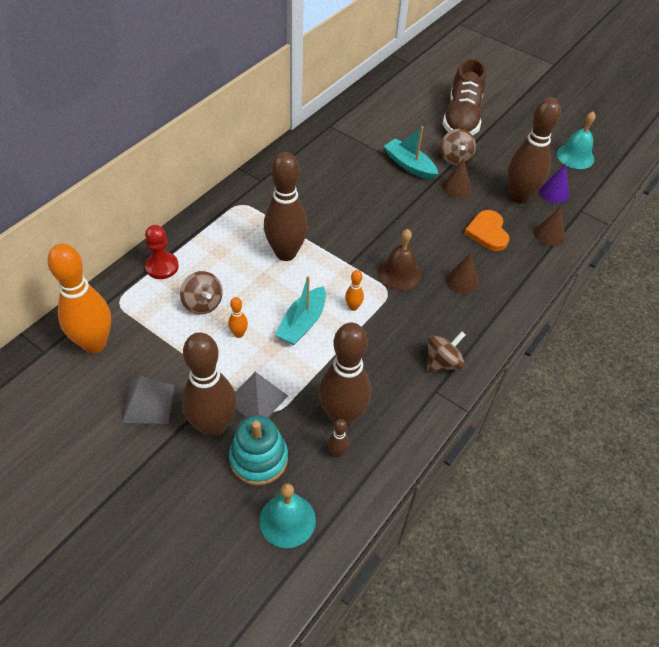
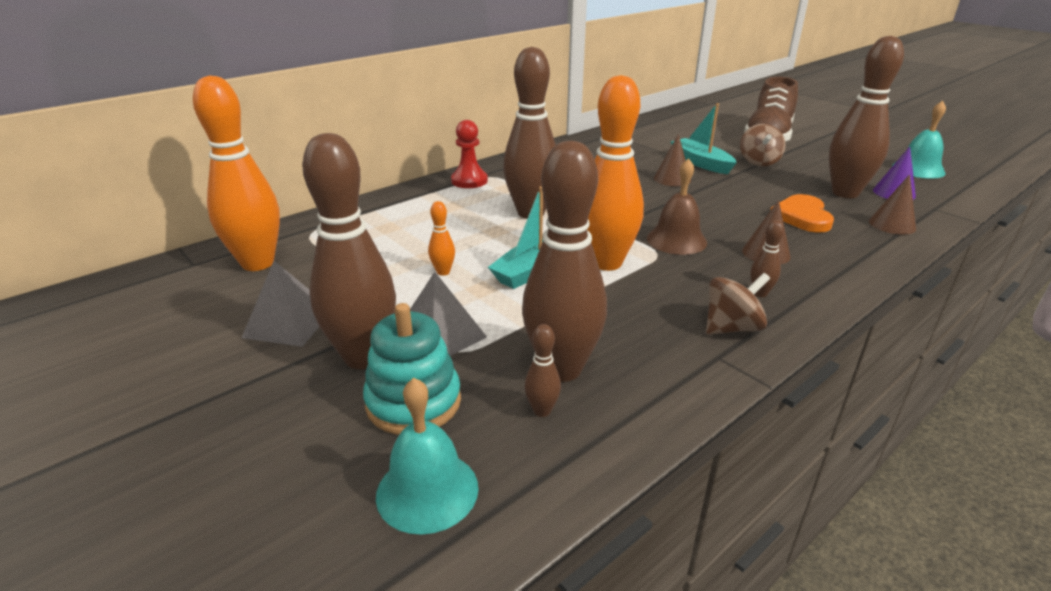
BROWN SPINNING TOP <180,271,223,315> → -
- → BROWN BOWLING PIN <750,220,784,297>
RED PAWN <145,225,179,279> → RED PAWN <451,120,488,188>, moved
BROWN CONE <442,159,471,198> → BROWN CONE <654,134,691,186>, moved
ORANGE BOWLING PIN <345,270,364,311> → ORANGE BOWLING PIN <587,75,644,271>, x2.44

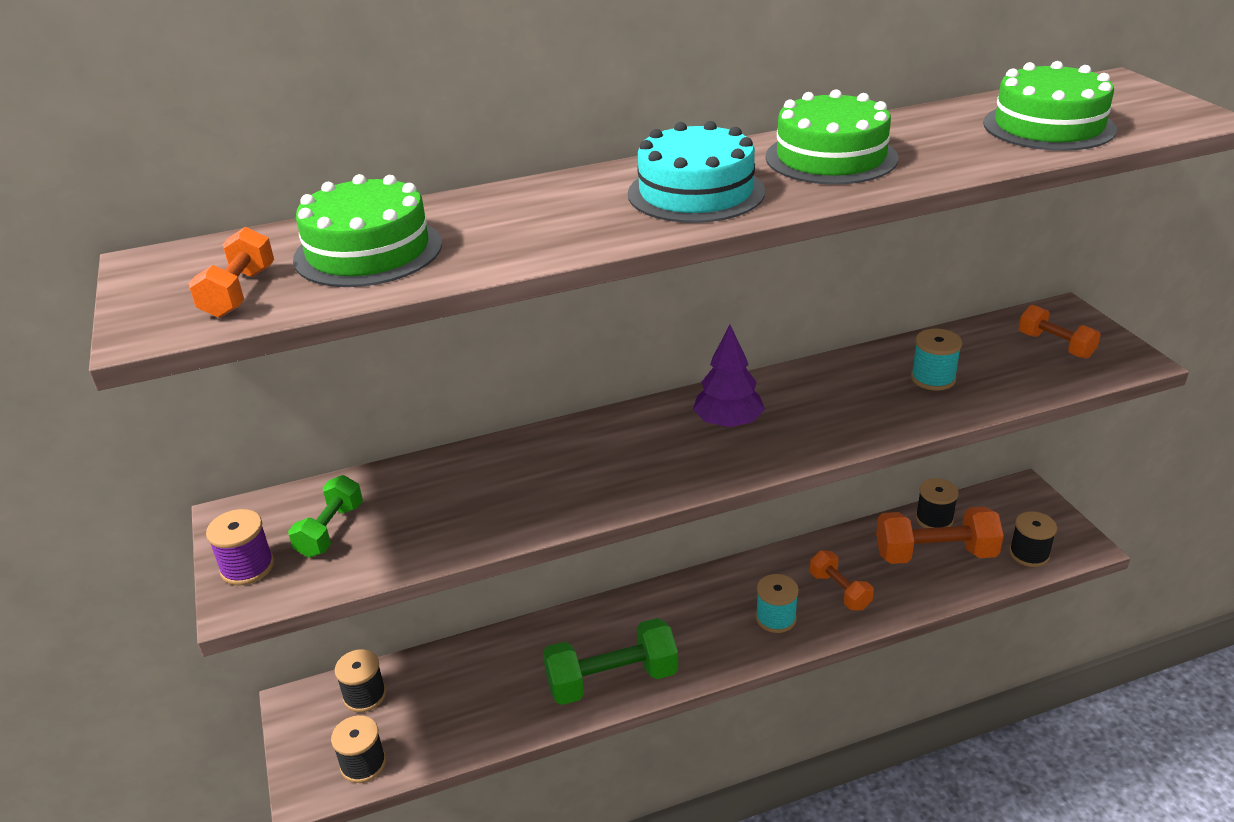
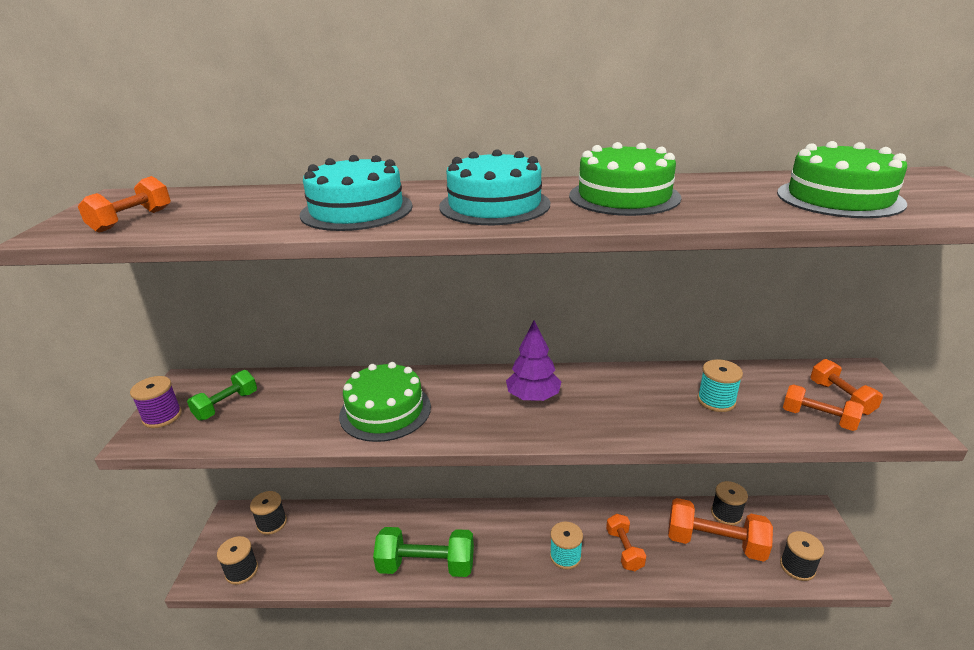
- → TURQUOISE CAKE <300,155,413,231>
- → ORANGE DUMBBELL <783,384,864,431>
GREEN CAKE <293,174,442,287> → GREEN CAKE <339,362,431,442>, moved

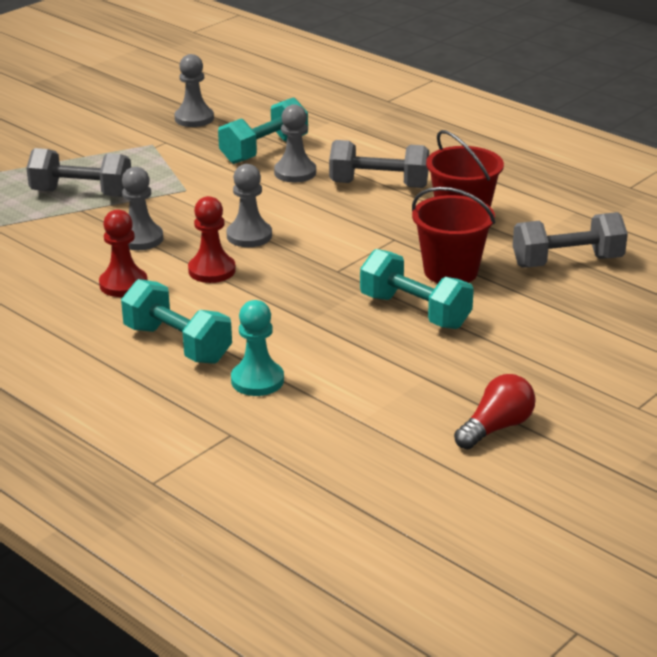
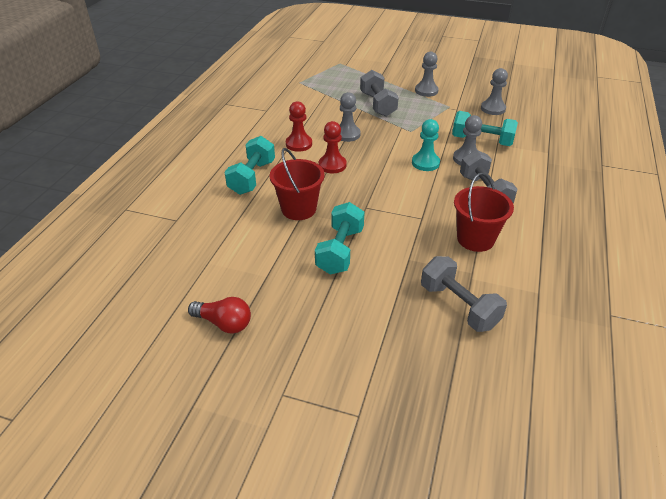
GREY PAWN <226,164,272,247> → GREY PAWN <415,52,439,97>, moved
TURQUOISE PAWN <231,300,284,396> → TURQUOISE PAWN <412,119,440,171>, moved
RED BUCKET <412,187,495,283> → RED BUCKET <270,148,325,220>, moved

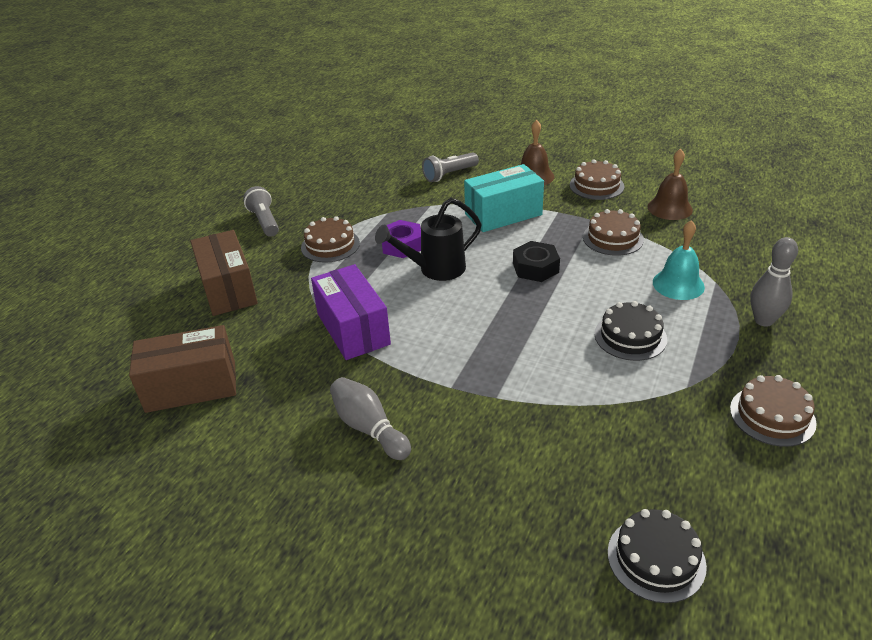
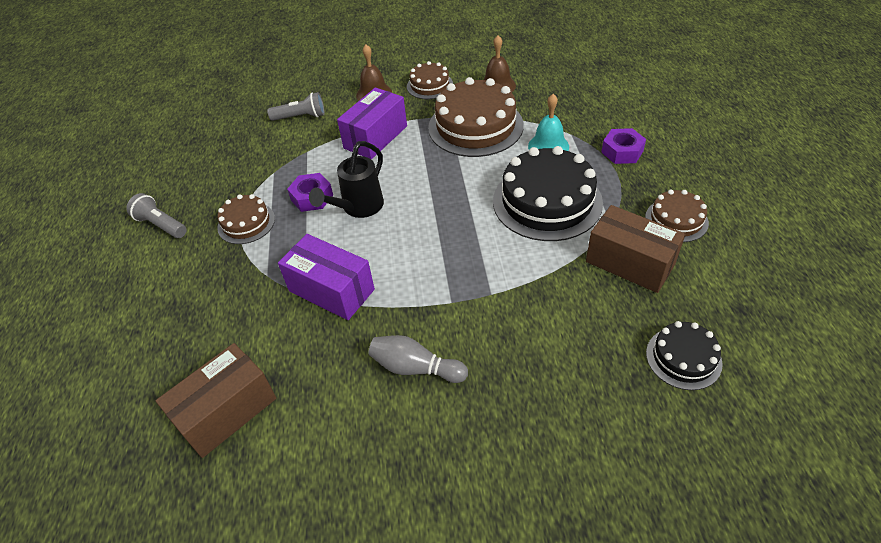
BLACK NUT <513,241,560,282> → -
BROWN BOX <190,230,258,316> → BROWN BOX <586,205,685,293>, moved
GREY BOWLING PIN <750,237,798,327> → PURPLE NUT <601,128,646,164>
TURQUOISE BOX <464,164,544,232> → PURPLE BOX <337,87,407,159>
GREY FLASHLIGHT <422,152,479,182> → GREY FLASHLIGHT <267,92,325,121>, 120 degrees counterclockwise
BROWN CAKE <583,209,644,256> → BROWN CAKE <428,77,524,157>, x1.88
BLACK CAKE <595,301,667,361> → BLACK CAKE <493,146,603,241>, x1.88

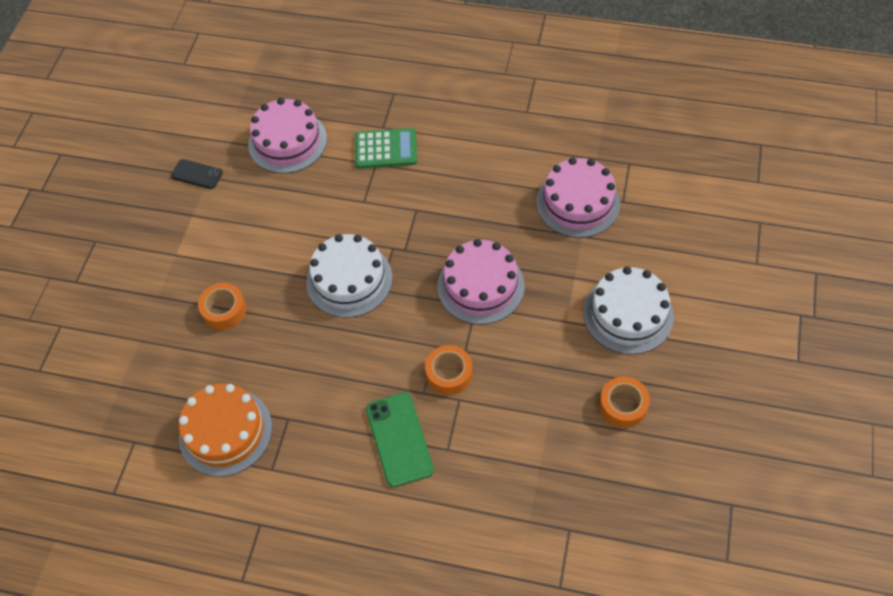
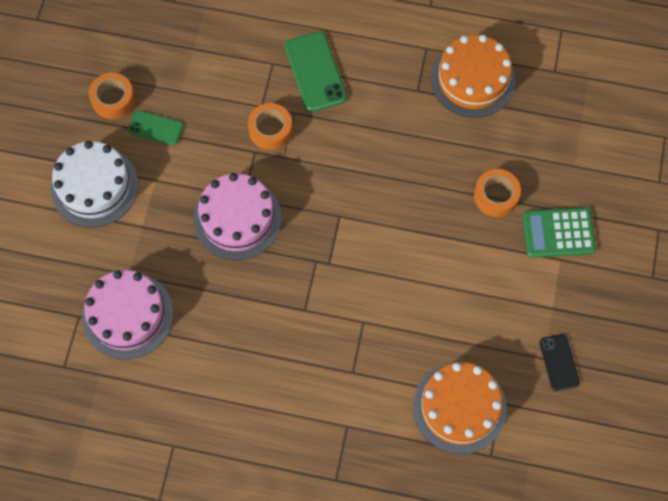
WHITE CAKE <306,234,393,318> → -
- → GREEN PHONE <128,110,184,146>
GREEN CALCULATOR <355,128,417,169> → GREEN CALCULATOR <522,207,596,258>, moved
PINK CAKE <248,98,327,173> → ORANGE CAKE <413,362,507,454>
BLACK PHONE <171,159,223,189> → BLACK PHONE <539,334,580,391>, 60 degrees clockwise

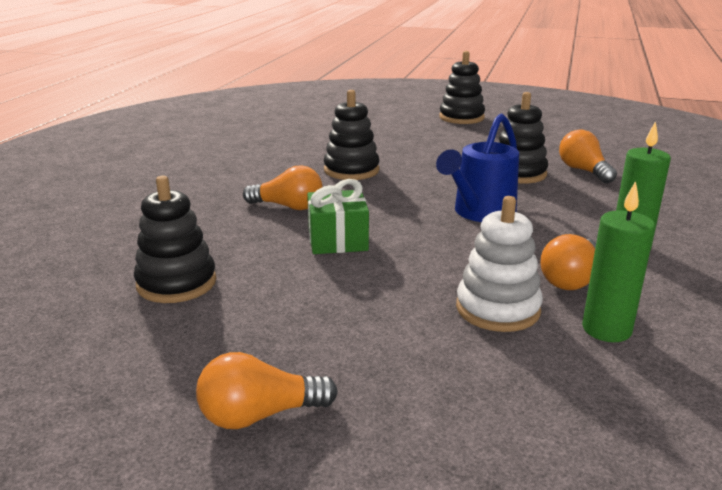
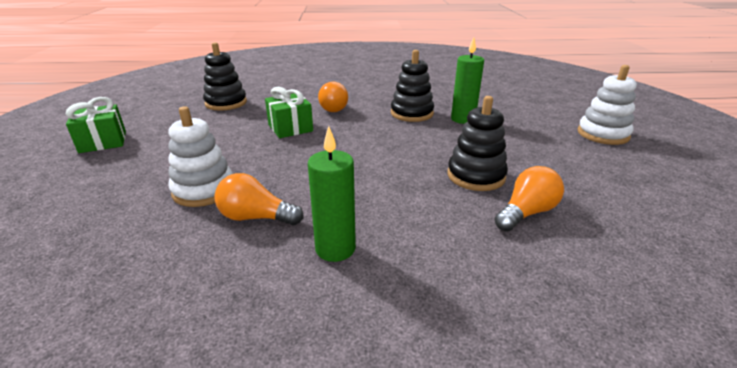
BLUE WATERING CAN <436,114,519,222> → -
GREEN CANDLE <582,181,655,342> → GREEN CANDLE <451,37,484,124>, moved
ORANGE LIGHT BULB <196,352,338,429> → GREEN GIFT <66,97,126,153>
BLACK STACKING TOY <439,51,485,124> → WHITE STACKING TOY <578,65,637,145>

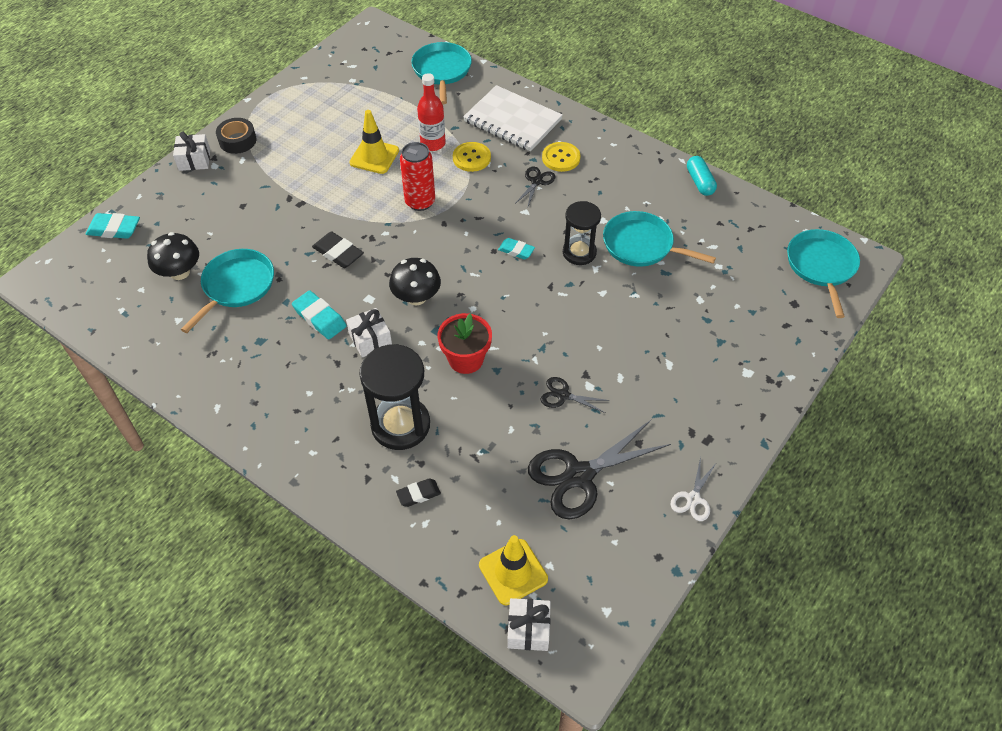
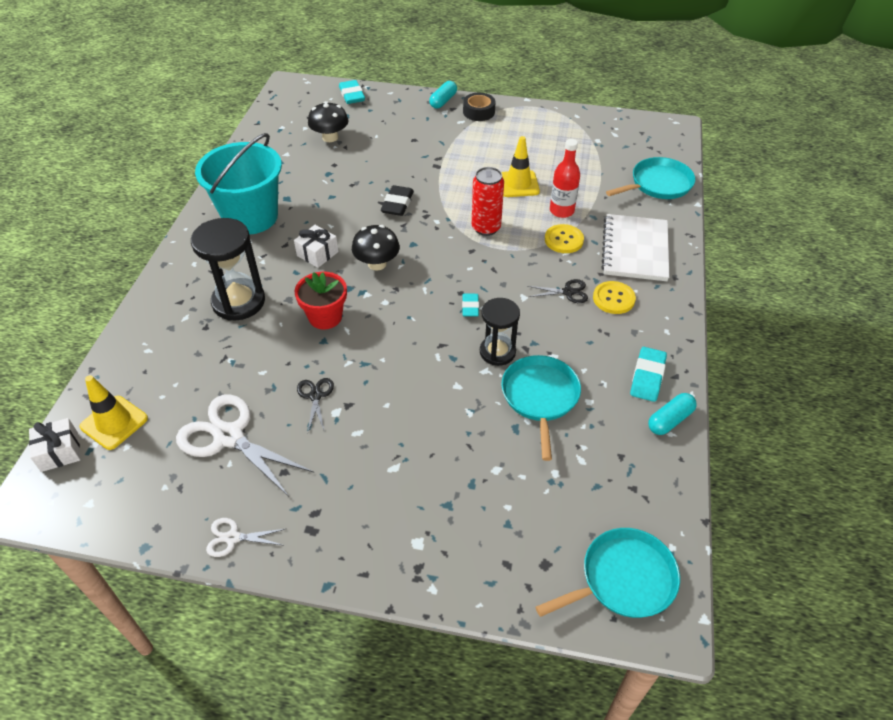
TURQUOISE PAN <181,249,274,333> → -
BLACK ERASER <396,479,441,507> → -
- → TURQUOISE BUCKET <195,133,282,235>
TURQUOISE ERASER <292,290,347,340> → TURQUOISE ERASER <630,347,667,402>, moved
WHITE GIFT <173,131,210,171> → TURQUOISE CAPSULE <429,81,457,109>
BLACK SCISSORS <528,420,671,519> → WHITE SCISSORS <176,394,314,497>

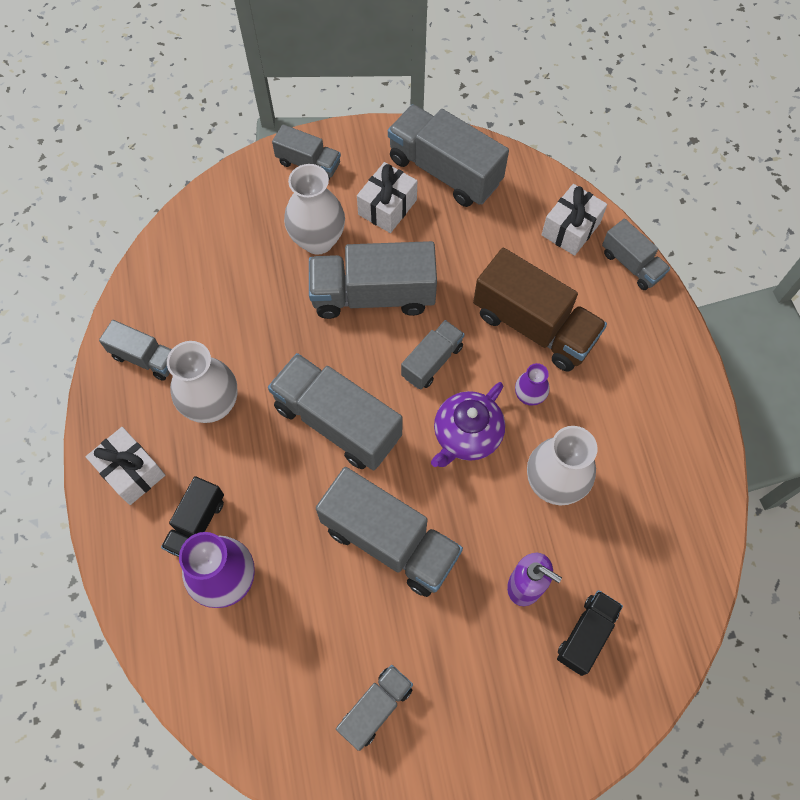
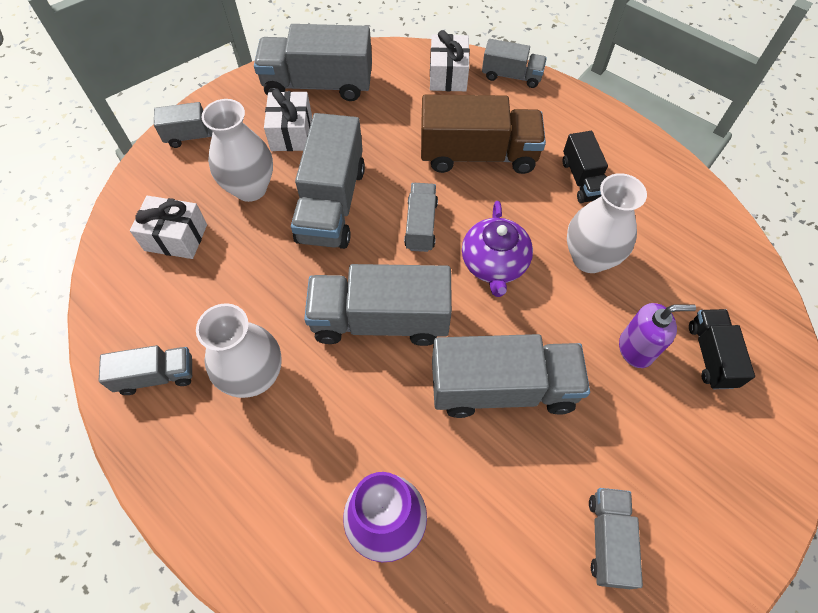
PURPLE VASE <515,363,549,406> → -
WHITE GIFT <86,427,165,505> → WHITE GIFT <130,196,207,259>, moved
BLACK TRUCK <161,476,224,557> → BLACK TRUCK <563,131,608,203>, moved
GREY TRUCK <309,241,437,319> → GREY TRUCK <291,113,365,249>, 45 degrees counterclockwise

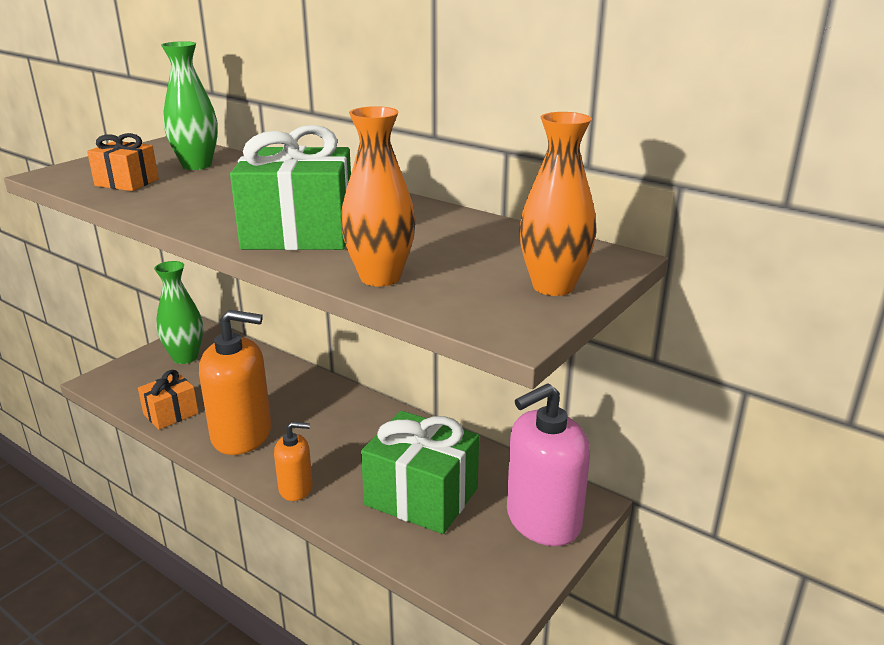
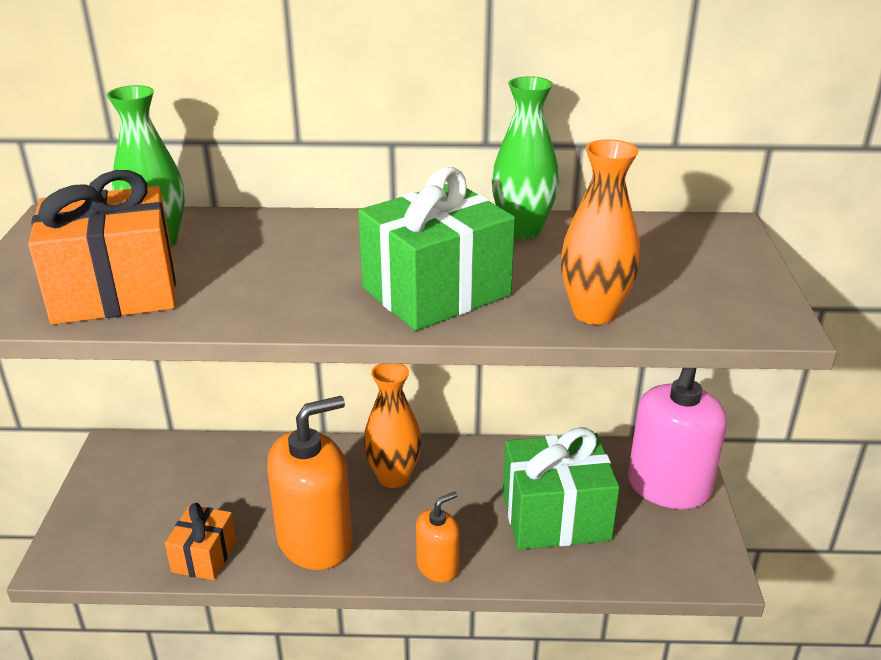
GREEN VASE <154,261,203,364> → GREEN VASE <491,76,559,239>, moved
ORANGE VASE <519,112,597,296> → ORANGE VASE <363,364,422,488>, moved
ORANGE GIFT <87,133,159,191> → ORANGE GIFT <28,170,176,325>, x1.82

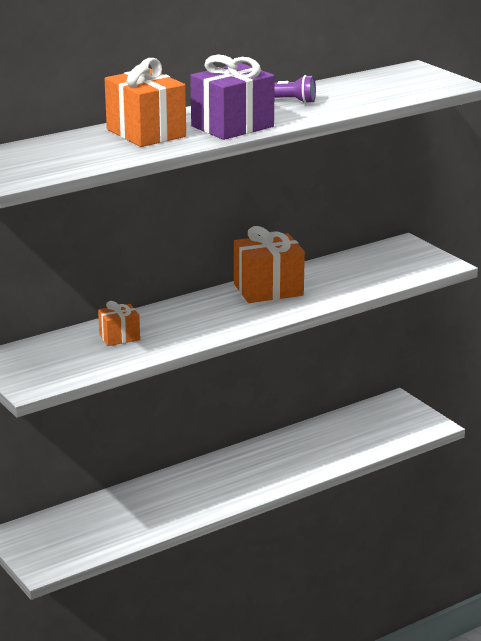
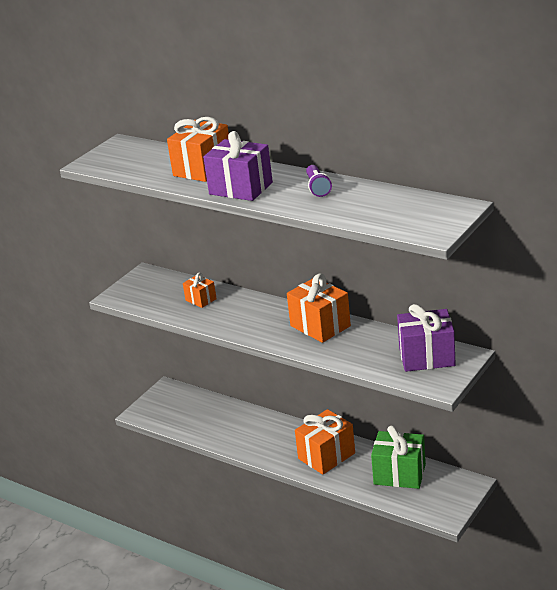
- → ORANGE GIFT <295,409,355,475>
- → GREEN GIFT <371,426,426,489>
- → PURPLE GIFT <397,304,456,372>

